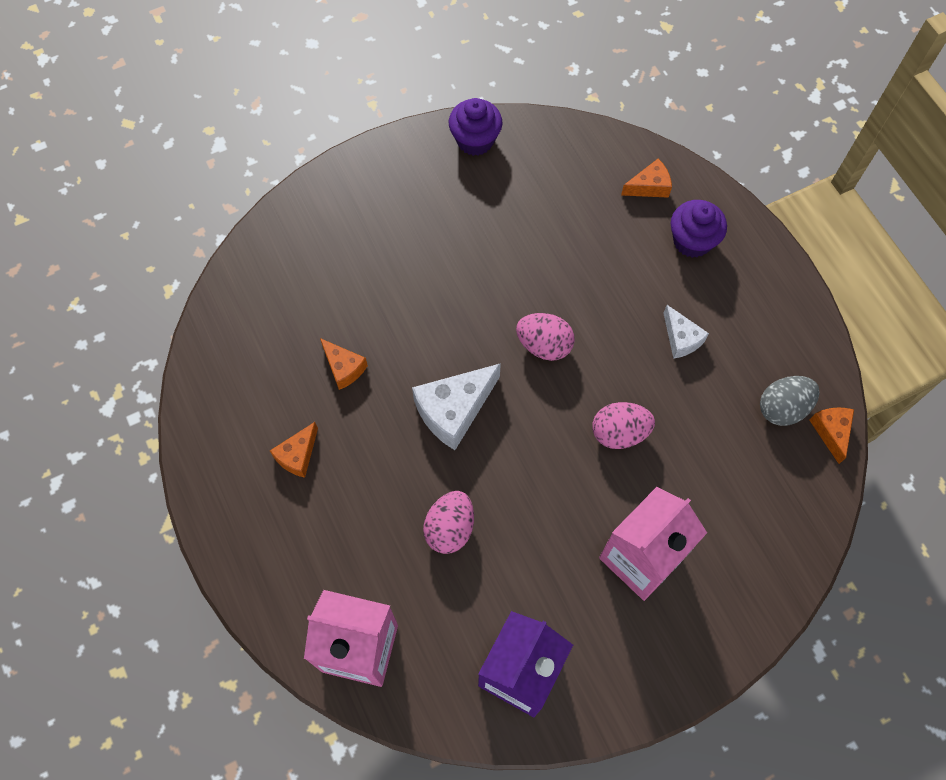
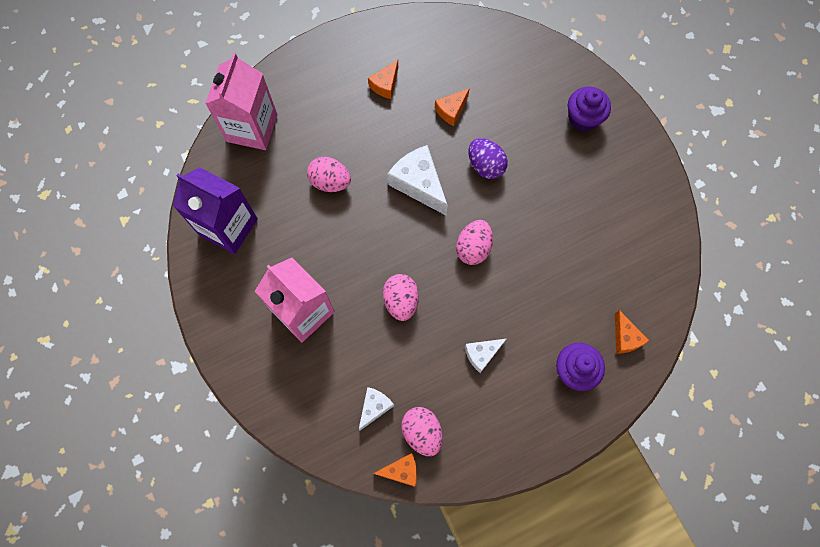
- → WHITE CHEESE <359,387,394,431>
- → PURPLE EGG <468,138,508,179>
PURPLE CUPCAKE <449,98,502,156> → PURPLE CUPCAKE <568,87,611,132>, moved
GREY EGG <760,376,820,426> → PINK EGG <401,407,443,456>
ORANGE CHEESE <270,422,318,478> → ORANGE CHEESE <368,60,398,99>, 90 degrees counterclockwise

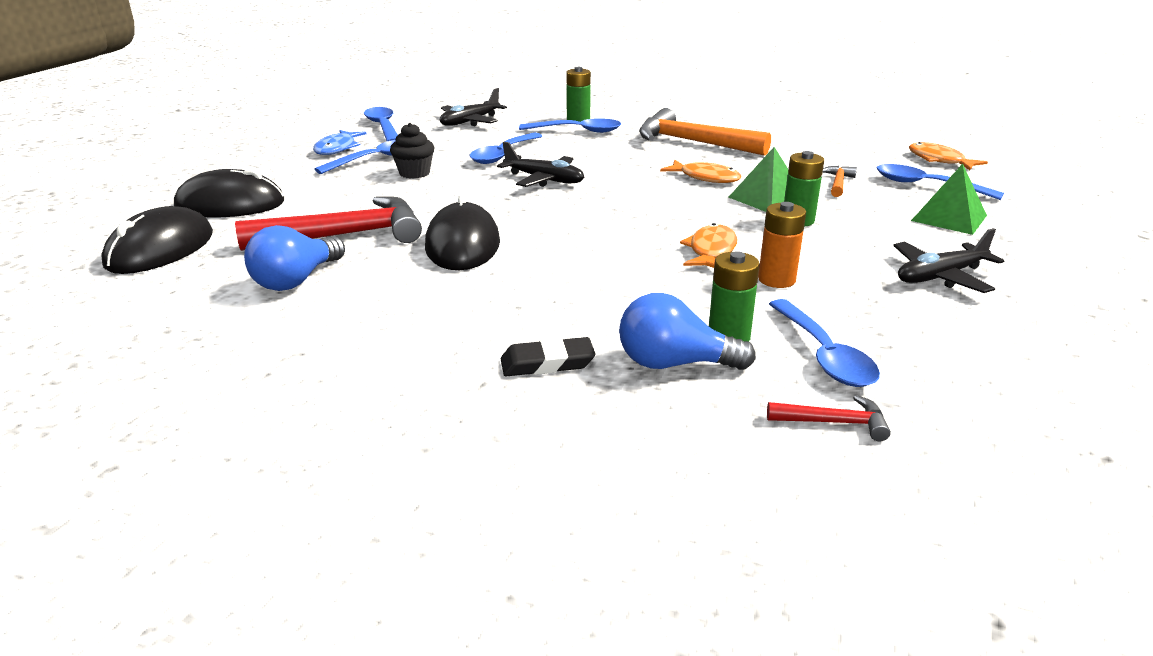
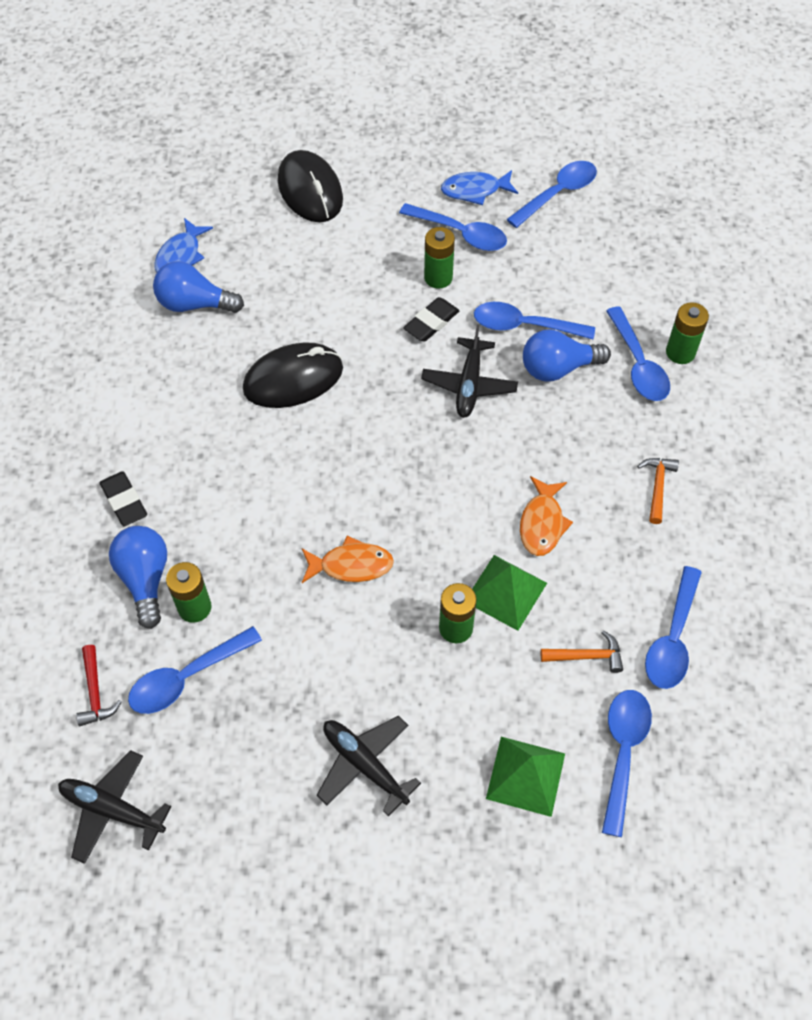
BLACK MOUSE <101,206,213,274> → -
RED HAMMER <235,196,422,251> → -
ORANGE BATTERY <758,202,806,288> → -
ORANGE FISH <909,142,988,170> → -
- → BLUE FISH <154,218,213,273>
- → BLACK ERASER <403,297,459,342>
- → BLUE LIGHT BULB <523,329,611,382>
- → BLUE SPOON <645,566,702,689>
BLACK PLANE <440,88,507,126> → BLACK PLANE <58,750,172,864>, moved
BLACK CUPCAKE <390,123,435,179> → GREEN BATTERY <424,227,455,289>
ORANGE HAMMER <639,108,771,156> → ORANGE HAMMER <637,458,679,524>, x0.45

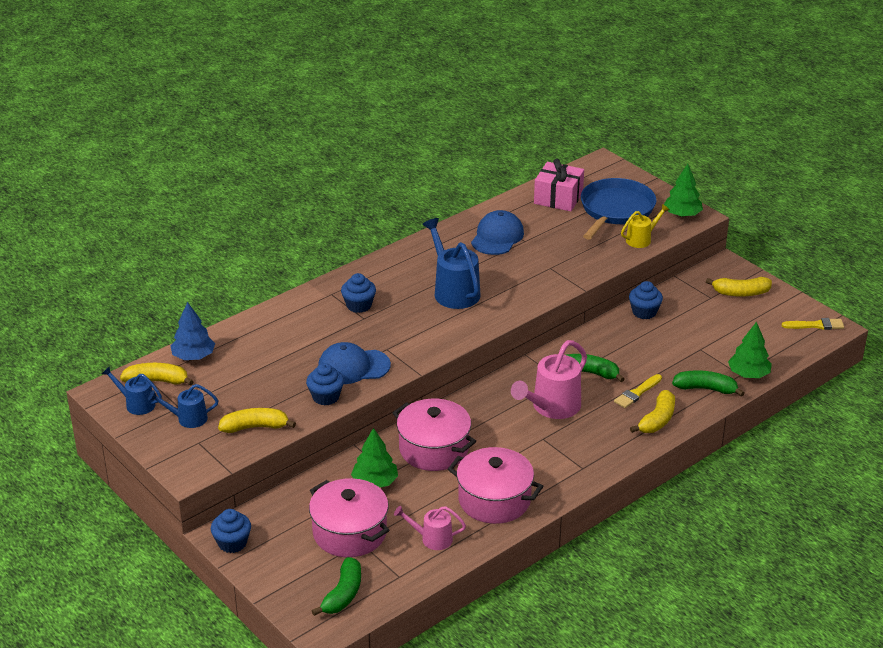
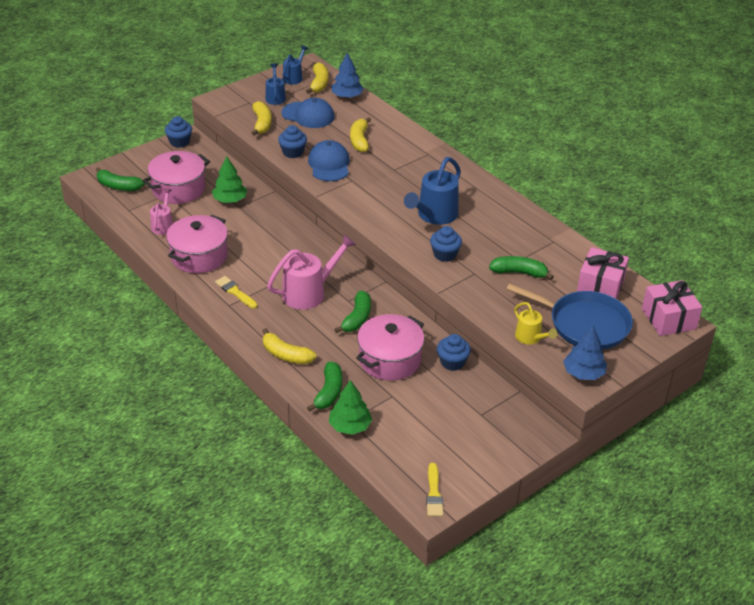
- → GREEN BANANA <489,256,554,280>
- → PINK GIFT <642,280,702,336>
BLUE CUPCAKE <341,273,376,313> → BLUE CUPCAKE <430,226,462,262>, moved
PINK POT <393,399,476,471> → PINK POT <356,314,424,381>, moved
BLUE CAP <471,210,524,255> → BLUE CAP <281,98,335,128>, moved
YELLOW BRUSH <614,374,662,408> → YELLOW BRUSH <215,276,258,309>, moved
YELLOW BANANA <706,277,772,297> → YELLOW BANANA <350,117,371,152>, moved
GREEN TREE <664,164,703,217> → BLUE TREE <563,326,607,380>
BLUE WATERING CAN <422,218,480,309> → BLUE WATERING CAN <404,157,461,225>, 150 degrees clockwise
PINK WATERING CAN <511,340,587,419> → PINK WATERING CAN <267,234,356,310>, 105 degrees clockwise

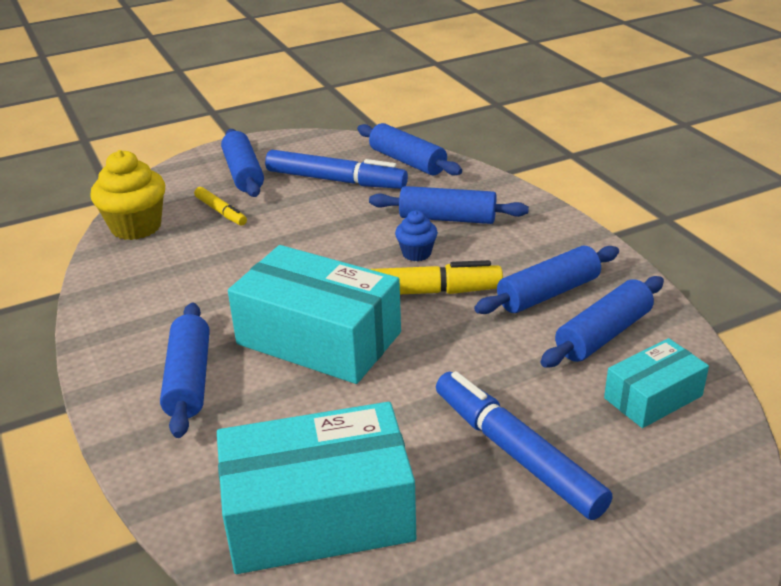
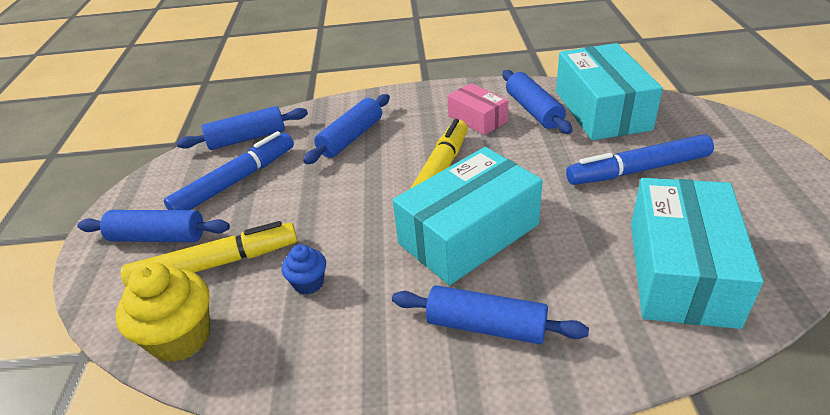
BLUE CUPCAKE <395,210,438,261> → BLUE CUPCAKE <282,244,326,295>, moved
BLUE ROLLING PIN <474,246,619,314> → PINK BOX <447,83,508,135>
YELLOW MARKER <194,187,247,226> → YELLOW MARKER <121,221,297,287>, x1.89
TURQUOISE BOX <604,338,709,428> → TURQUOISE BOX <556,43,663,140>, x1.85

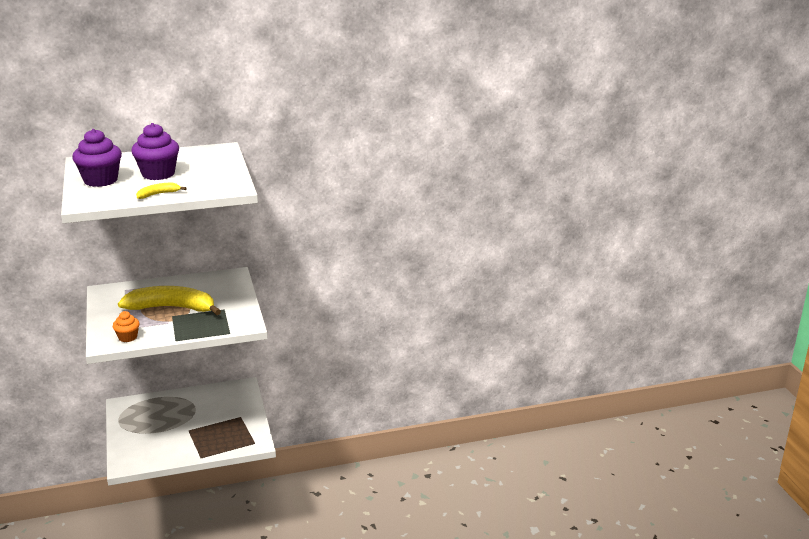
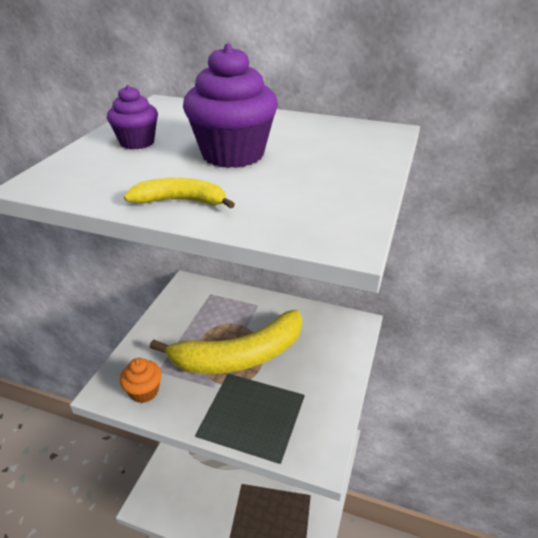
YELLOW BANANA <118,286,221,315> → YELLOW BANANA <150,310,302,374>, 120 degrees clockwise
PURPLE CUPCAKE <72,129,122,187> → PURPLE CUPCAKE <107,85,158,149>, x0.57

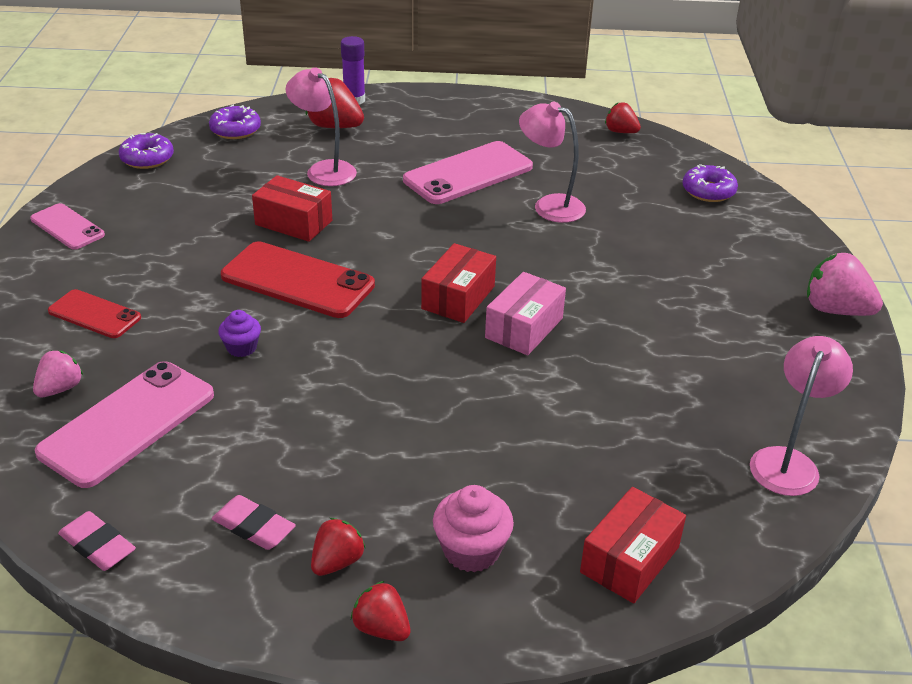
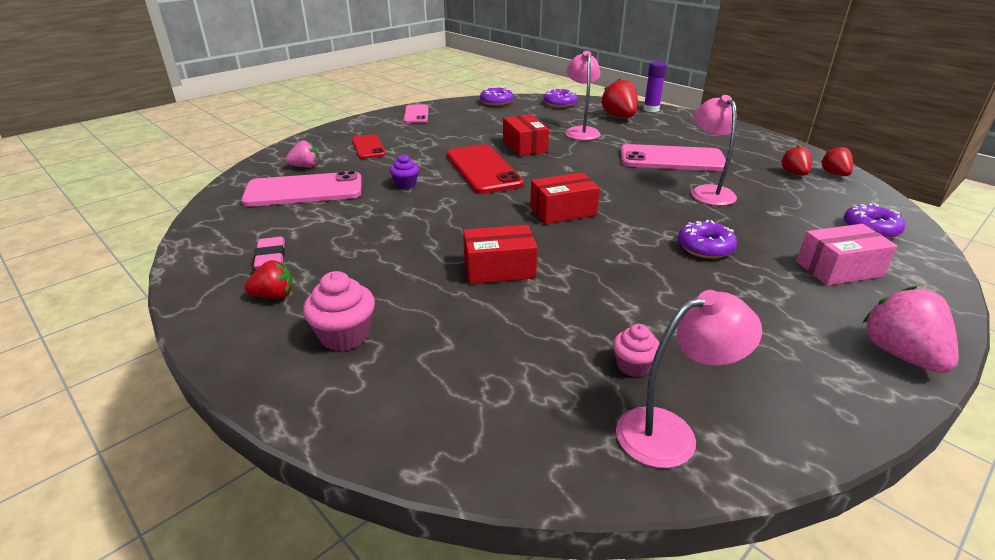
PINK ERASER <58,511,136,571> → -
- → PINK CUPCAKE <613,324,660,377>
- → PURPLE DONUT <678,220,737,259>
RED STRAWBERRY <351,581,411,641> → RED STRAWBERRY <781,145,812,175>, moved
PINK BOX <485,272,566,355> → PINK BOX <796,224,897,286>, moved
RED BOX <580,487,686,604> → RED BOX <463,225,538,284>, moved

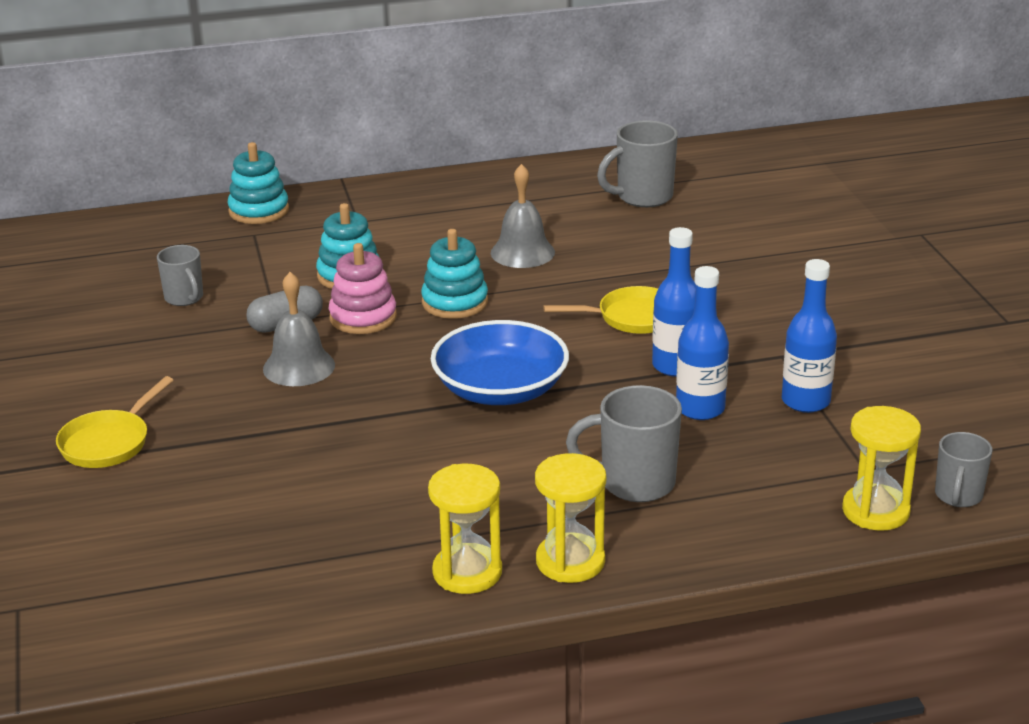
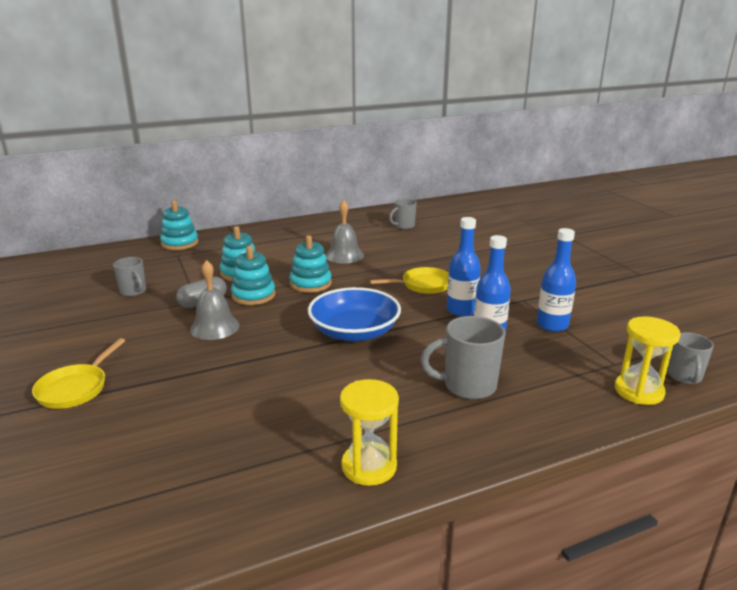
YELLOW HOURGLASS <535,453,606,583> → -
PINK STACKING TOY <329,243,397,334> → TURQUOISE STACKING TOY <231,246,276,305>
GREY MUG <597,121,678,207> → GREY MUG <389,199,417,229>, x0.64

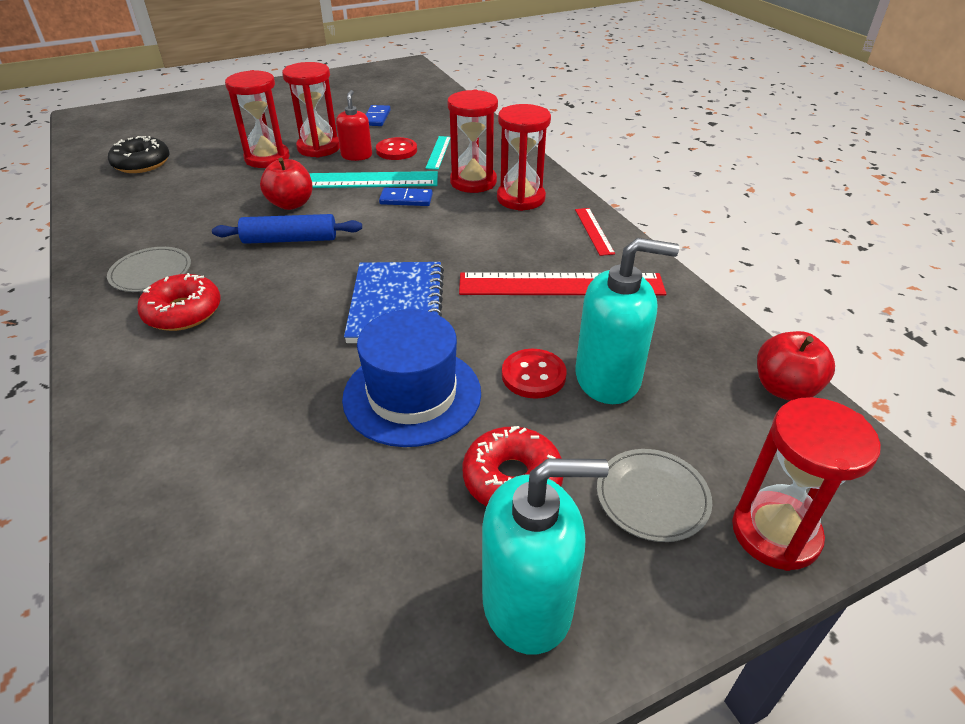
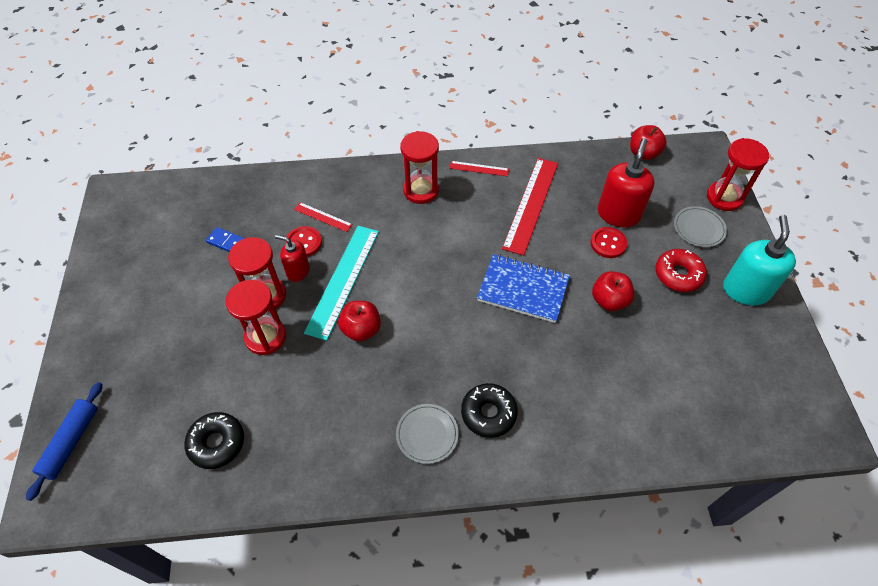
BLUE DOMINO <379,188,433,206> → -
RED HOURGLASS <448,90,498,193> → -
BLUE ROLLING PIN <212,214,362,244> → BLUE ROLLING PIN <26,382,102,501>, moved
BLUE HAT <342,309,481,447> → RED APPLE <592,271,635,311>
RED DONUT <137,273,221,331> → BLACK DONUT <461,383,518,438>
TURQUOISE RULER <425,136,451,170> → RED RULER <294,202,352,232>
TURQUOISE SOAP DISPENSER <575,238,679,404> → RED SOAP DISPENSER <598,138,655,227>

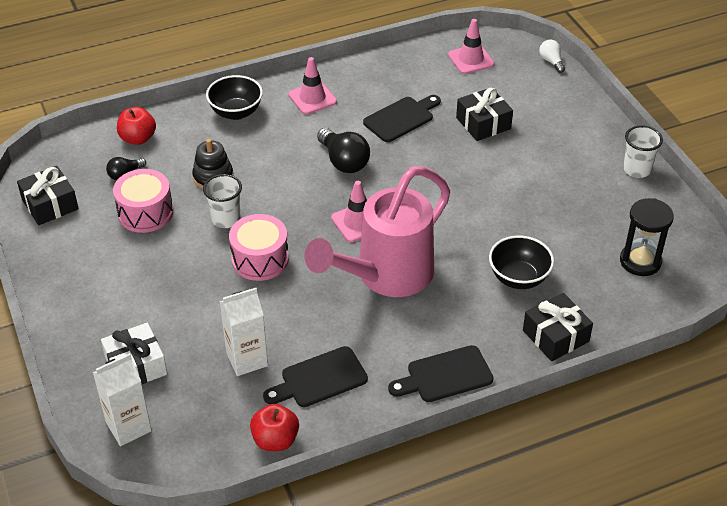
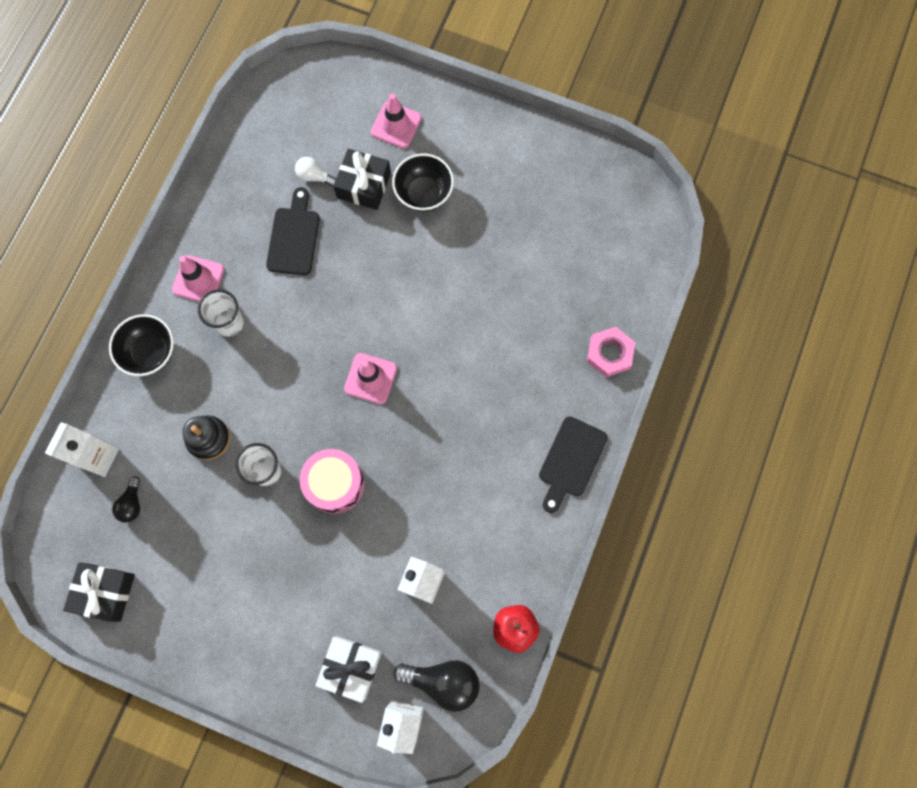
PINK DRUM <113,169,173,233> → -
BLACK CUTTING BOARD <263,346,368,407> → -
PINK WATERING CAN <304,166,450,297> → -
BLACK HOURGLASS <620,198,674,276> → -
BLACK LIGHT BULB <317,128,370,173> → BLACK LIGHT BULB <393,660,480,712>, moved
PINK TRAFFIC CONE <448,19,494,74> → PINK TRAFFIC CONE <371,94,422,148>, moved
BLACK BOWL <489,235,554,289> → BLACK BOWL <392,154,454,212>, moved
WHITE LIGHT BULB <539,40,565,73> → WHITE LIGHT BULB <295,157,336,187>, moved
WHITE CUP <623,125,663,178> → WHITE CUP <198,289,244,337>, moved
RED APPLE <117,107,156,145> → WHITE CARTON <45,422,119,477>
BLACK GIFT <523,293,593,361> → PINK NUT <587,327,635,377>

